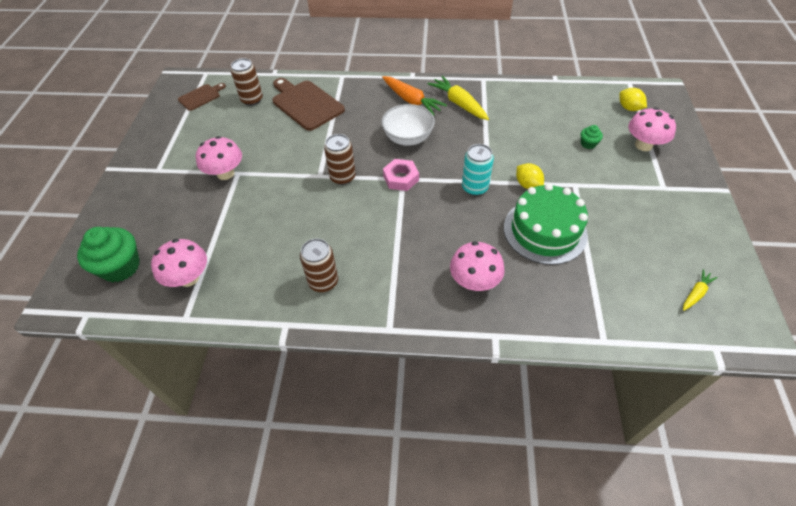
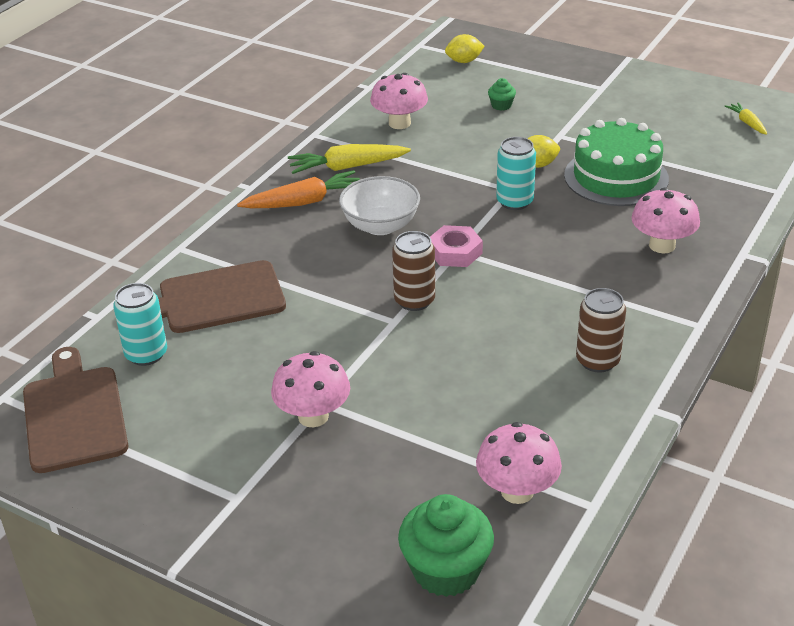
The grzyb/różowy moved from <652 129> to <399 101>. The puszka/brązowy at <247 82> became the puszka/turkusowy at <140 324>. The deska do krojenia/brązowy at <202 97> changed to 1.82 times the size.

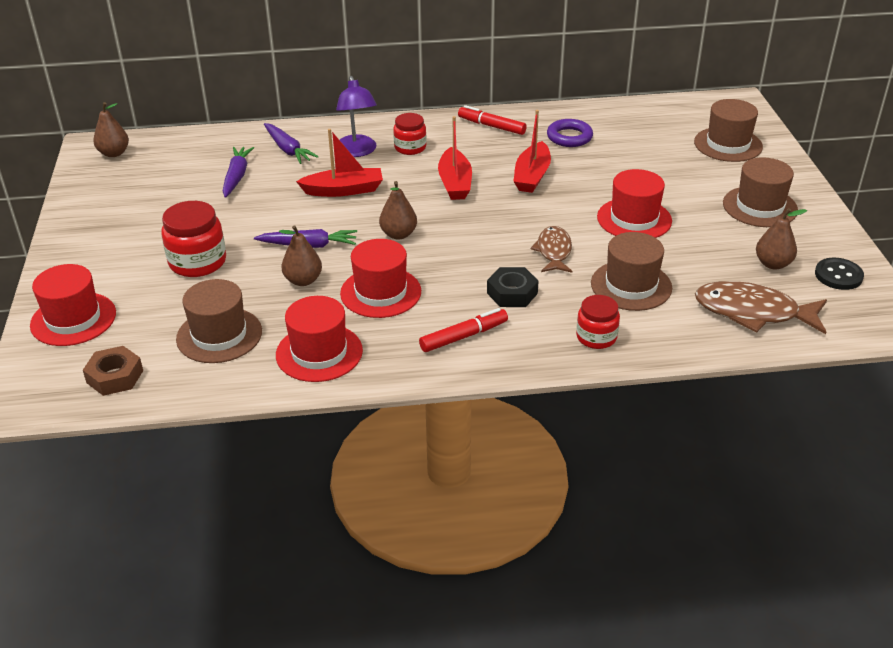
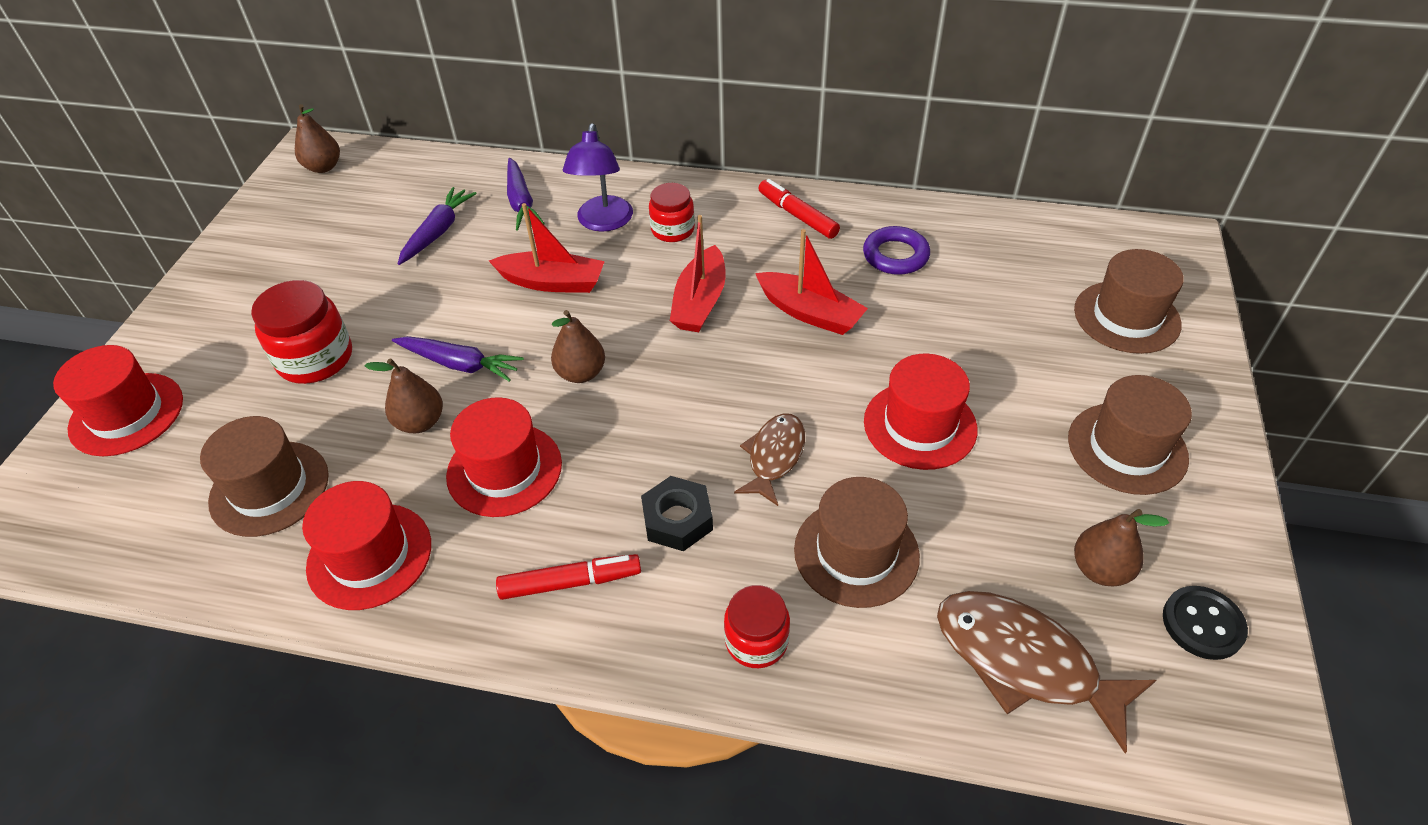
The nakrętka/brązowy at <113 371> disappeared. The łódka/czerwony at <532 151> turned 90 degrees counterclockwise.

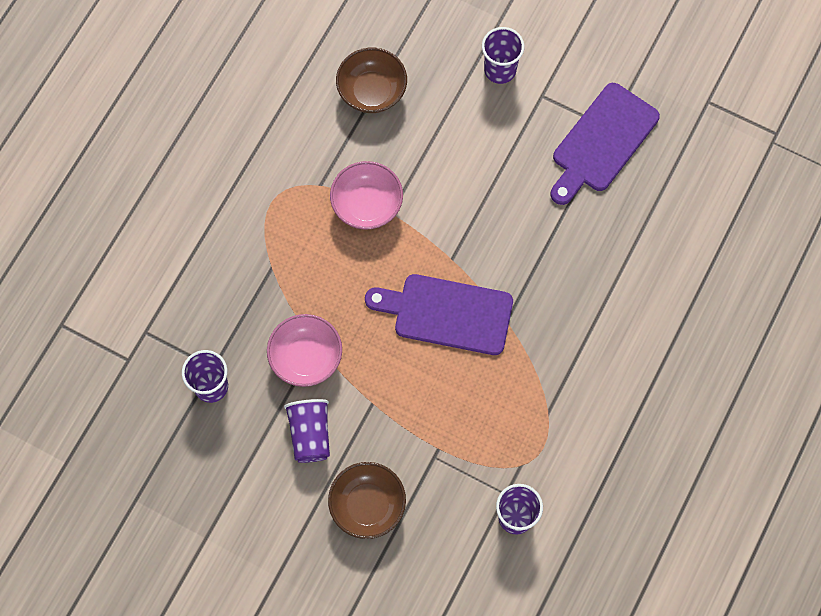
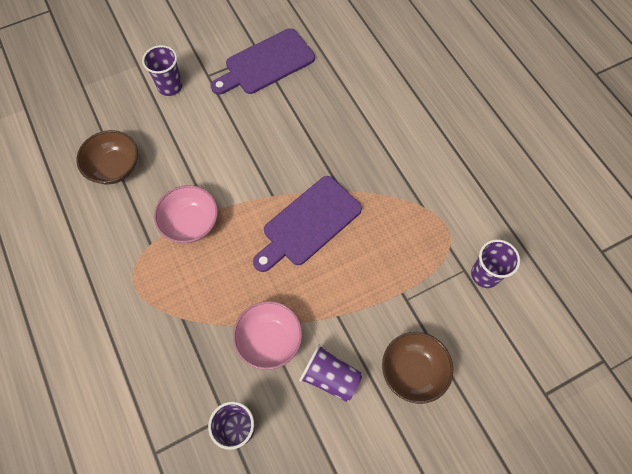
The deska do krojenia/fioletowy at <605 144> turned 75 degrees clockwise.

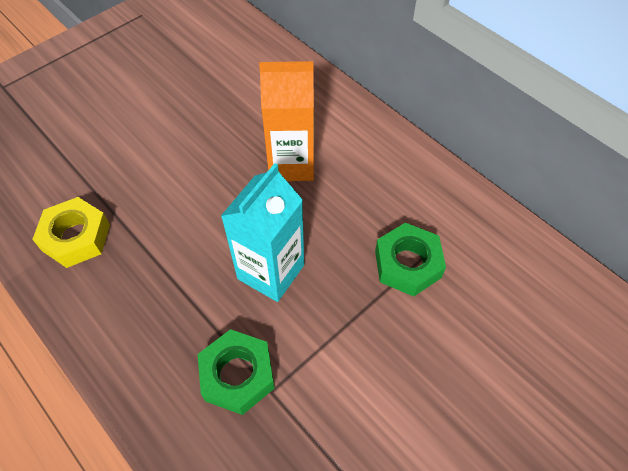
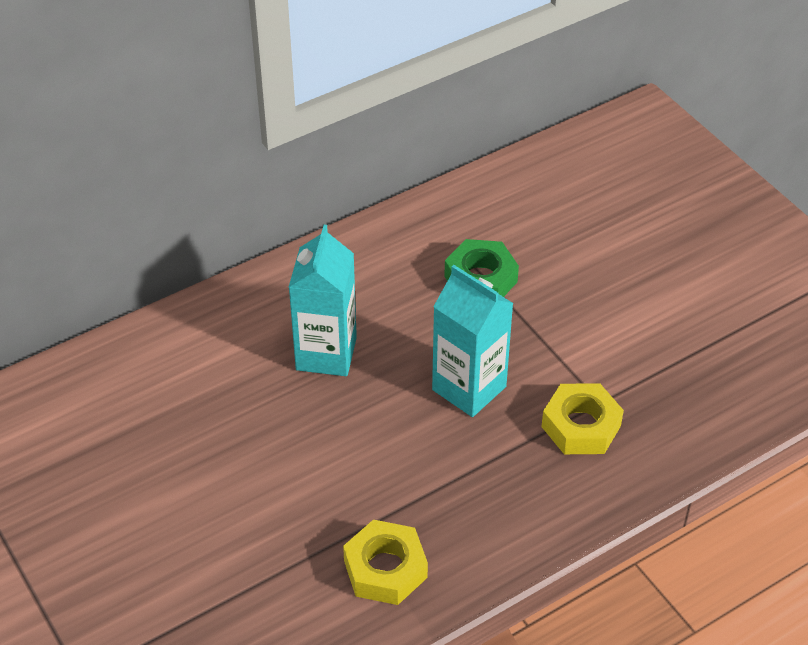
The nakrętka/zielony at <236 372> became the nakrętka/żółty at <582 418>. The karton mleka/pomarańczowy at <286 121> became the karton mleka/turkusowy at <323 300>.

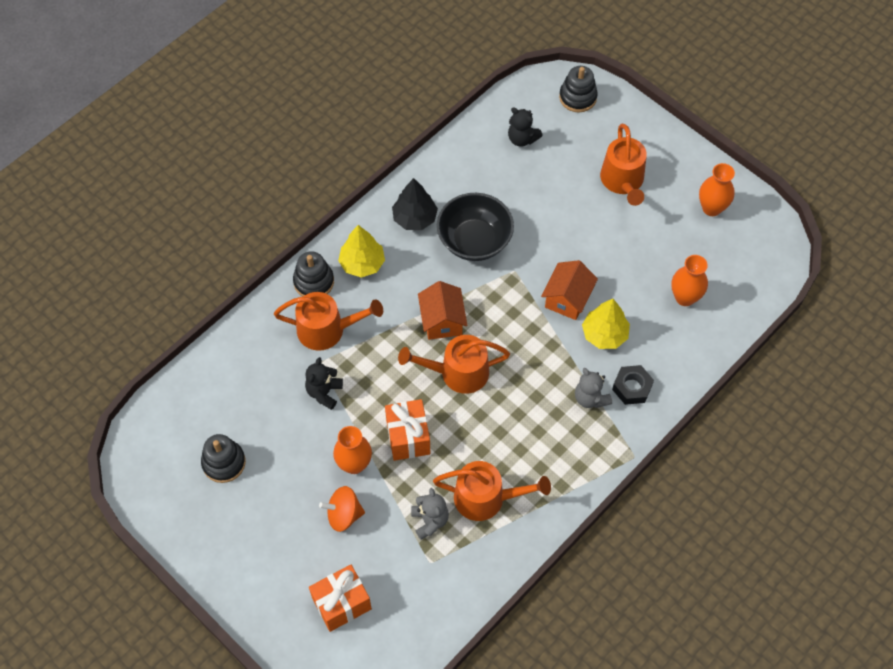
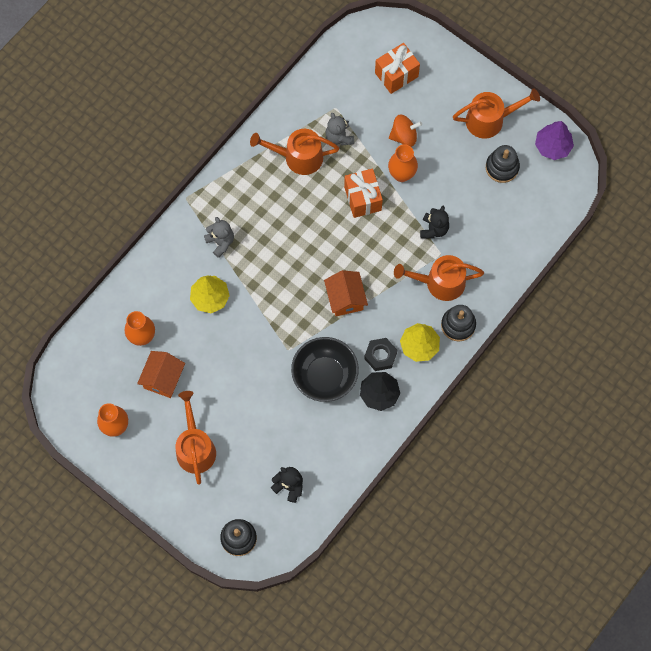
The drzewko/fioletowy at <554 140> appeared. The konewka/pomarańczowy moved from <454 364> to <496 113>. The domek/pomarańczowy moved from <569 290> to <161 374>. The nakrętka/czarny moved from <633 385> to <380 354>.

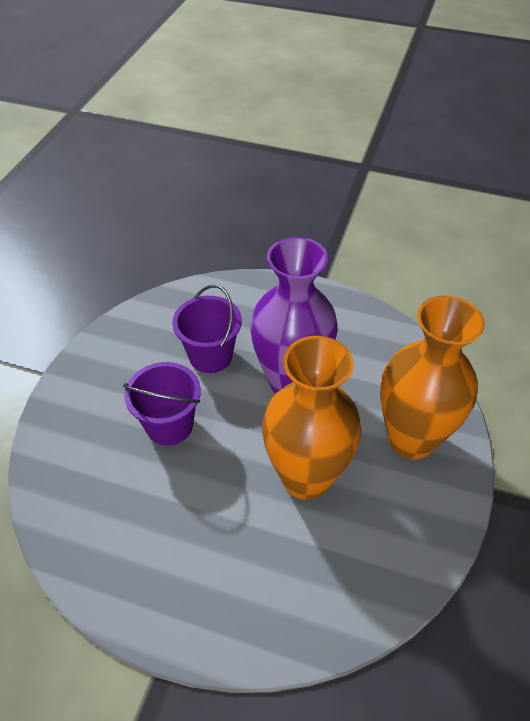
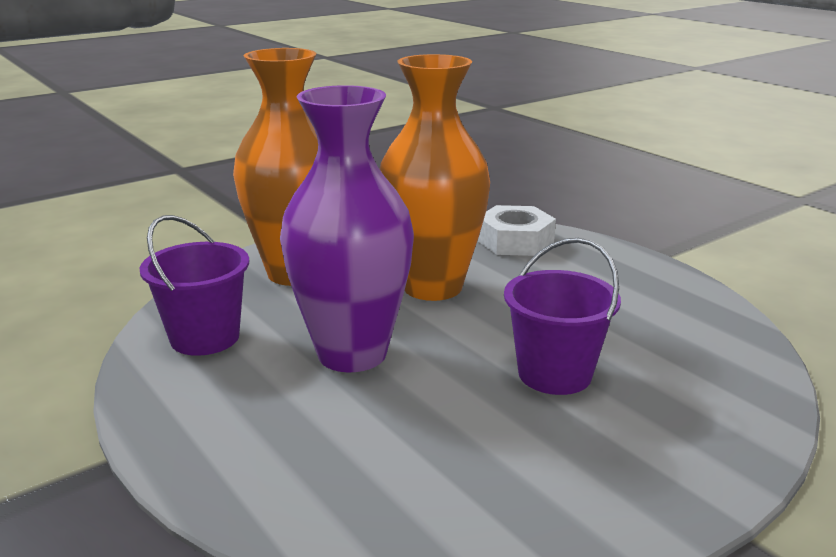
The nakrętka/biały at <517 230> appeared. The wiadro/fioletowy moved from <207 329> to <194 285>.

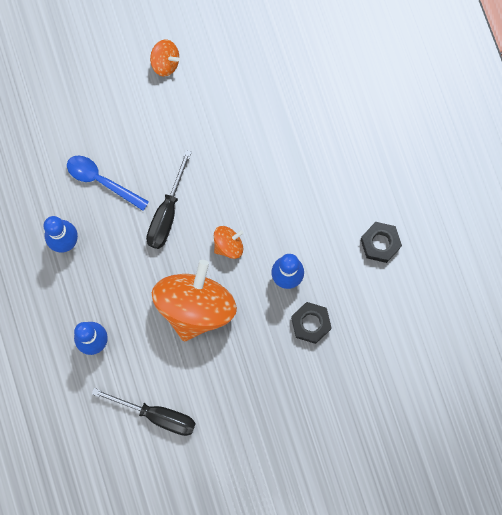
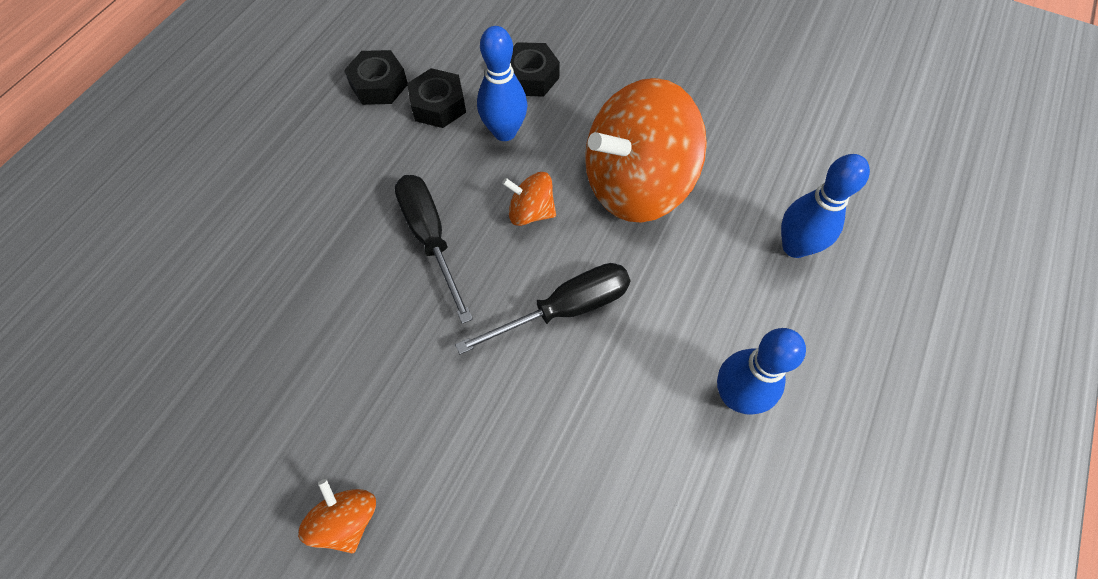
The łyżka/niebieski at <108 183> disappeared. The nakrętka/czarny at <436 98> appeared. The śrubokręt/czarny moved from <144 412> to <434 249>.

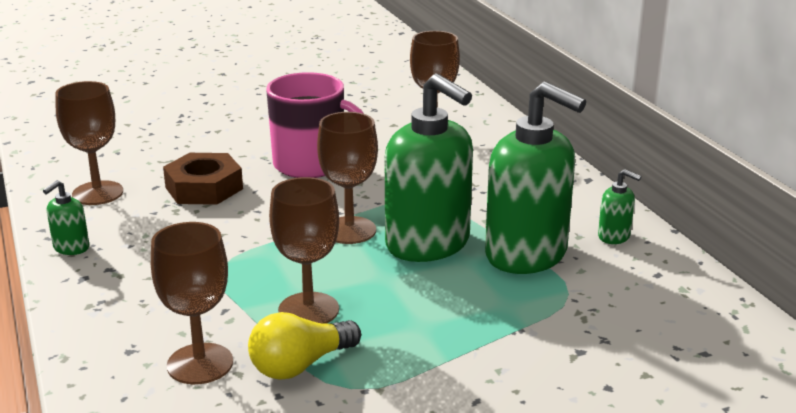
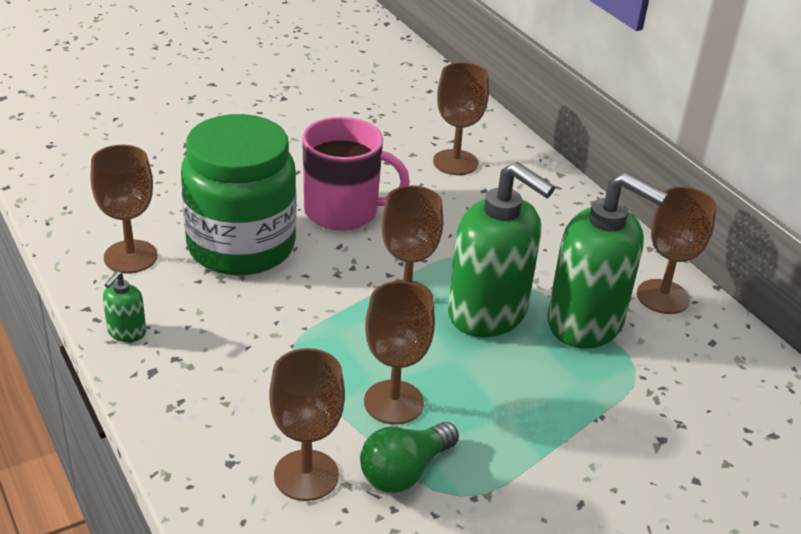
The nakrętka/brązowy at <203 179> was replaced by the słoik/zielony at <238 194>. The dozownik mydła/zielony at <619 206> was replaced by the kielich/brązowy at <676 250>. The żarówka/żółty at <304 346> became the żarówka/zielony at <409 457>.

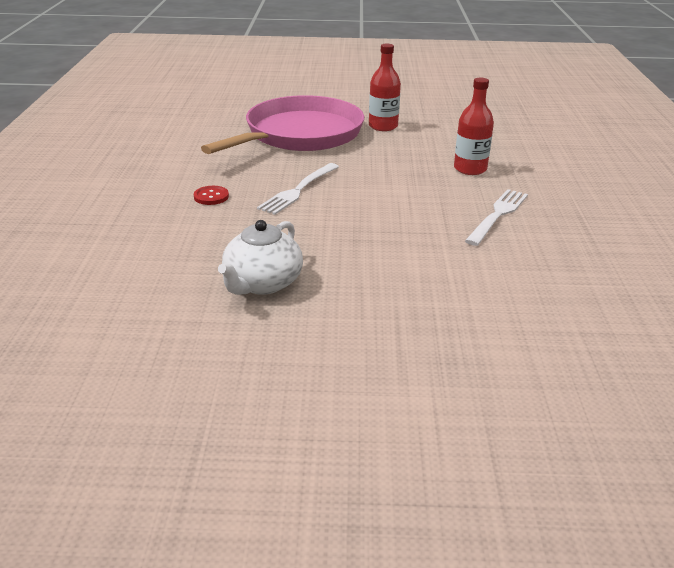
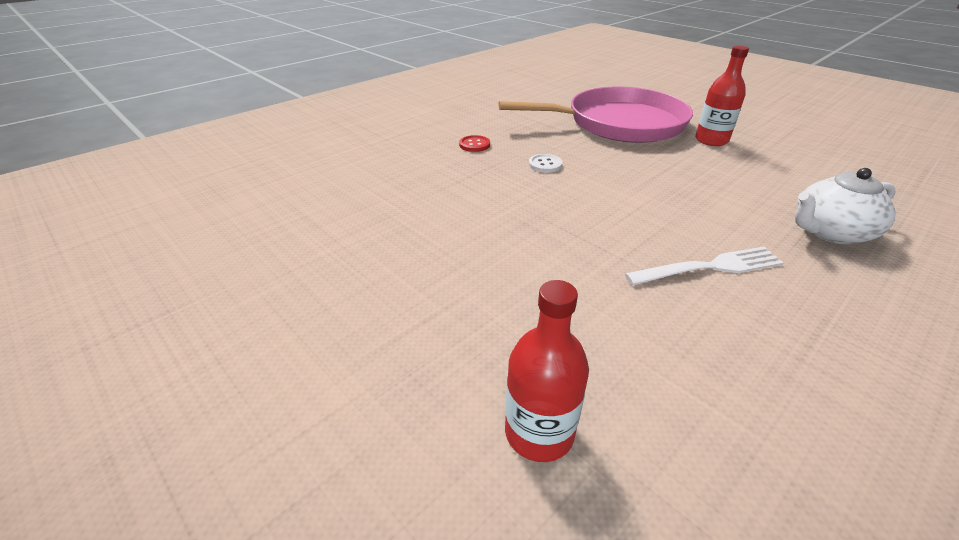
The imbryk/biały moved from <260 257> to <845 206>. The butelka/czerwony moved from <474 126> to <547 371>. The widelec/biały at <298 189> was replaced by the guzik/biały at <546 163>.

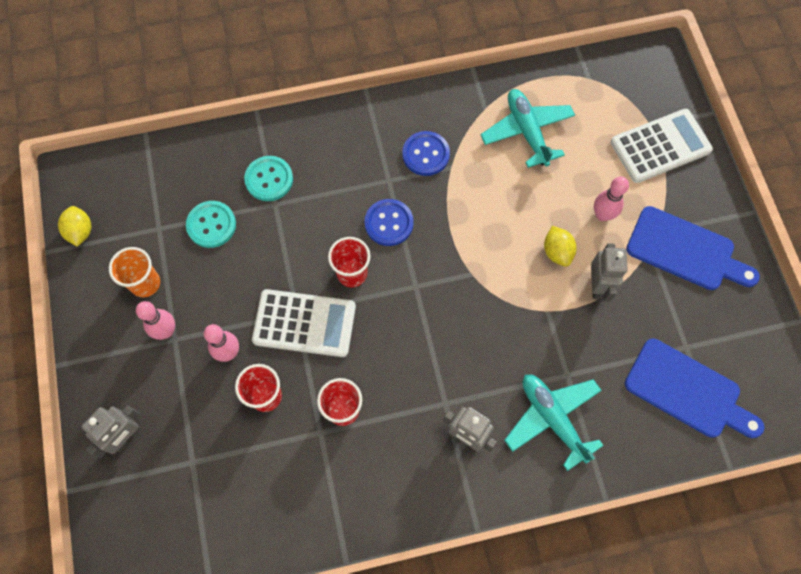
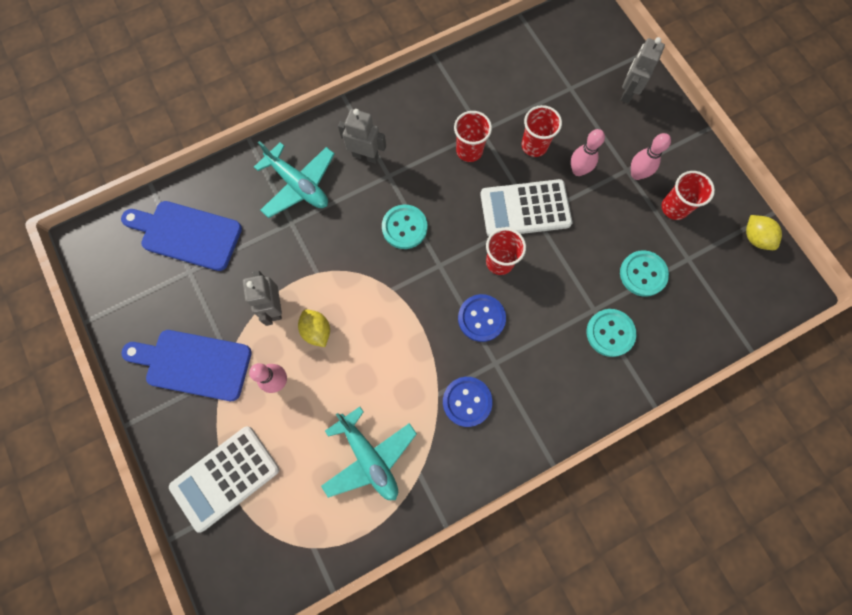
The guzik/turkusowy at <404 227> appeared. The szklanka/pomarańczowy at <134 272> became the szklanka/czerwony at <688 195>.

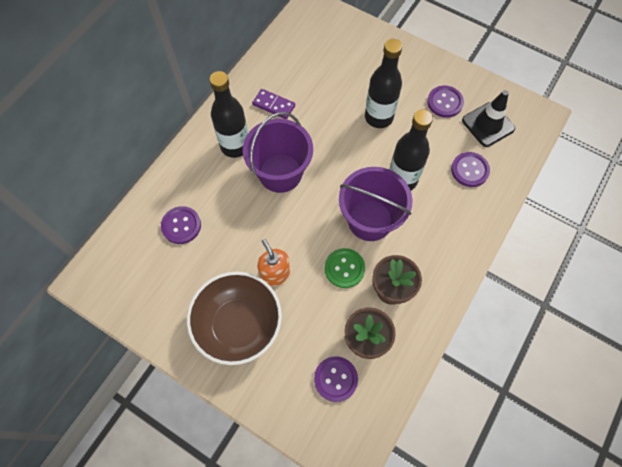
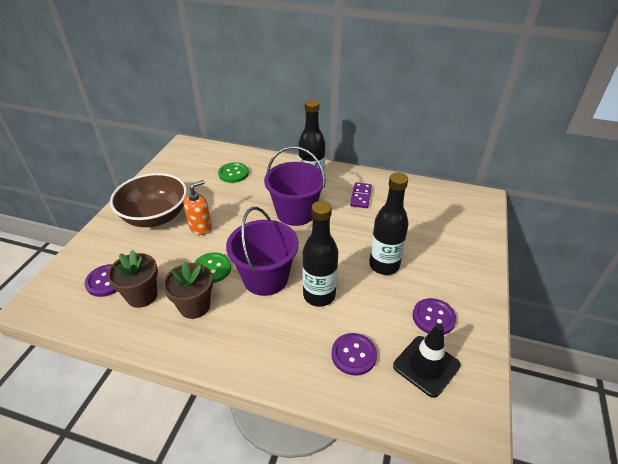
The guzik/fioletowy at <181 225> became the guzik/zielony at <233 172>.

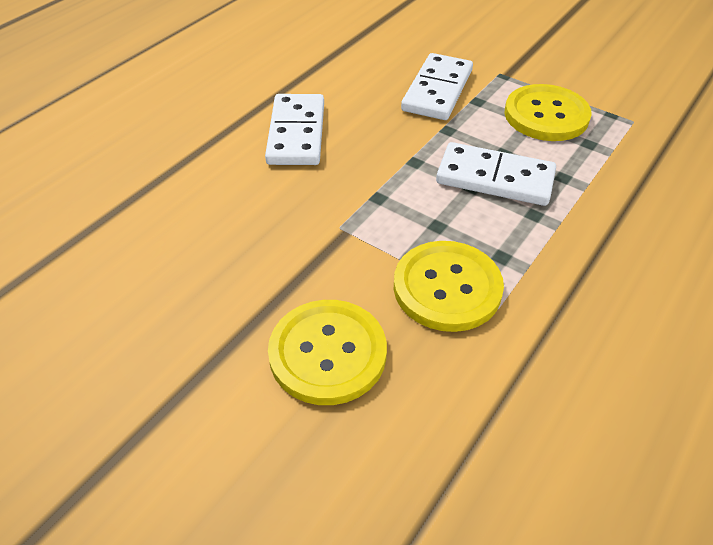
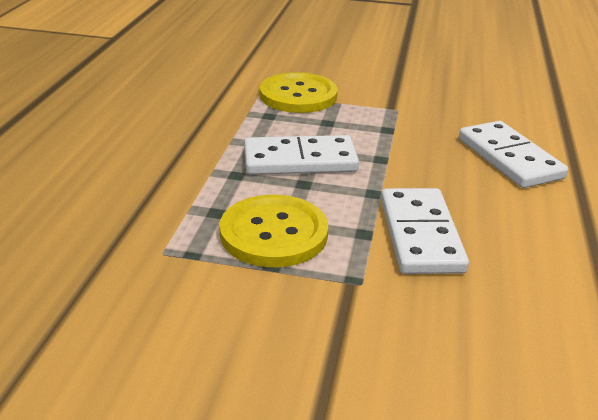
The guzik/żółty at <327 352> disappeared.

